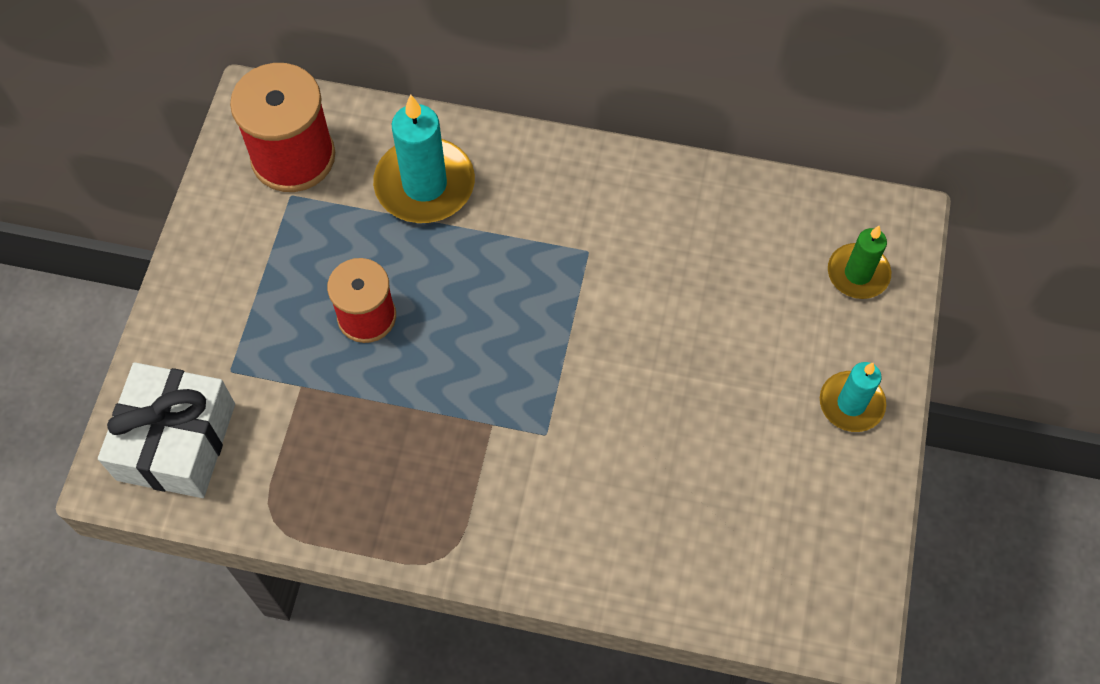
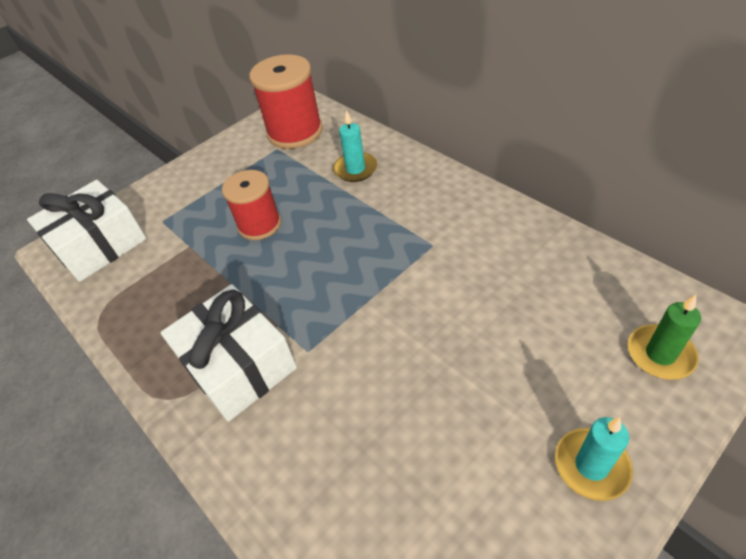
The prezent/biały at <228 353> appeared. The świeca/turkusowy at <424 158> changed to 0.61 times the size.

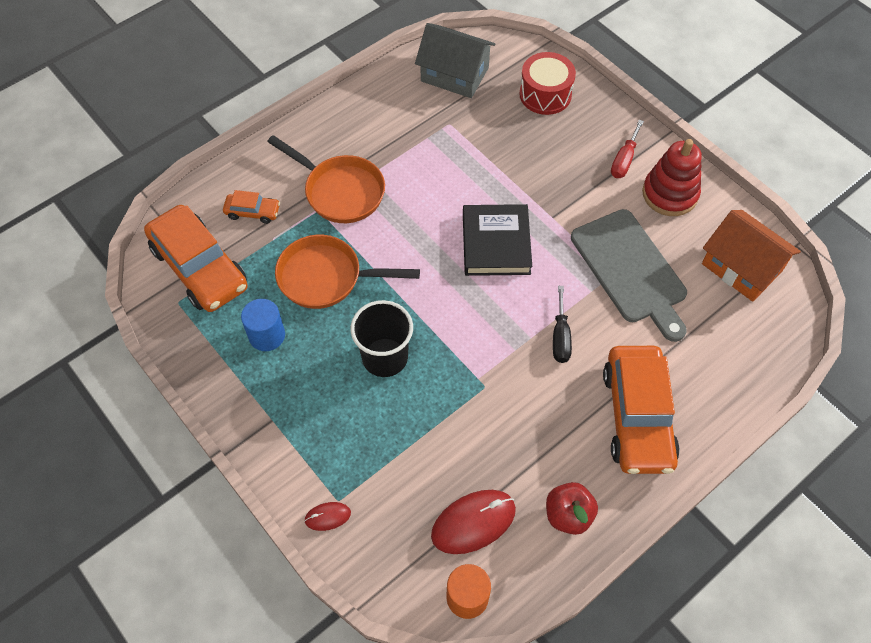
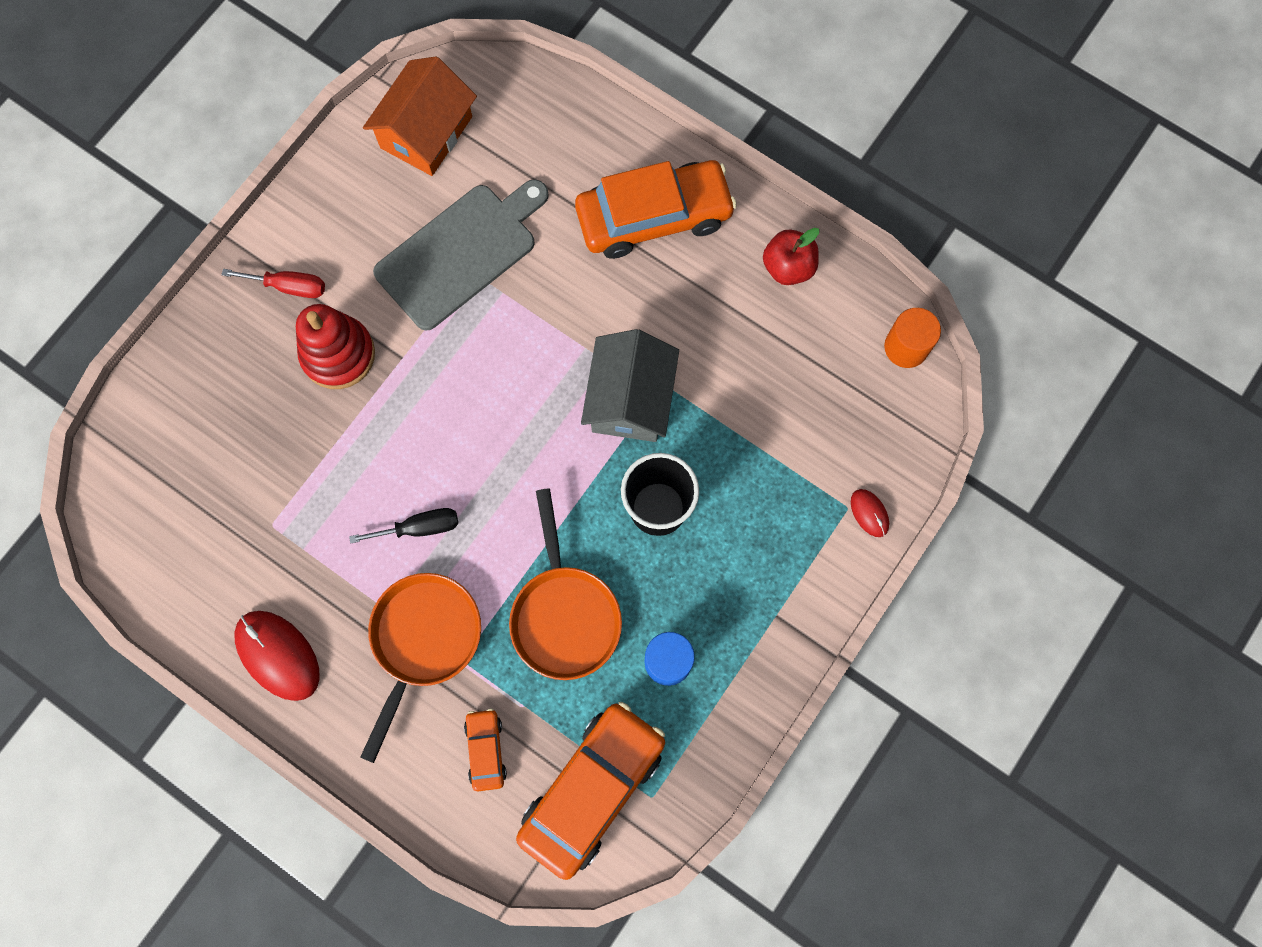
The książka/czarny at <497 240> disappeared. The bęben/czerwony at <547 83> disappeared. The domek/szary moved from <455 60> to <630 385>. The myszka/czerwony moved from <473 522> to <277 656>. The śrubokręt/czarny moved from <562 324> to <403 525>. The zabawka nakładanka/czerwony moved from <672 177> to <335 346>.

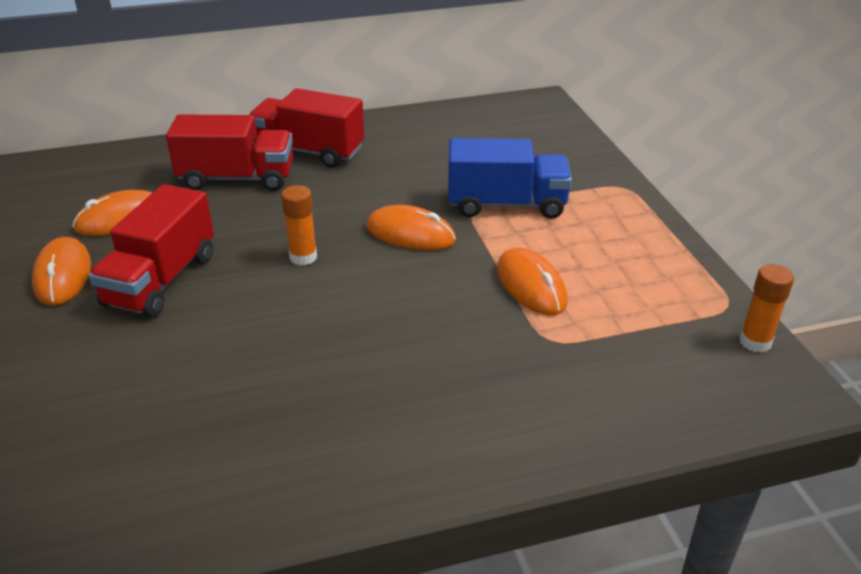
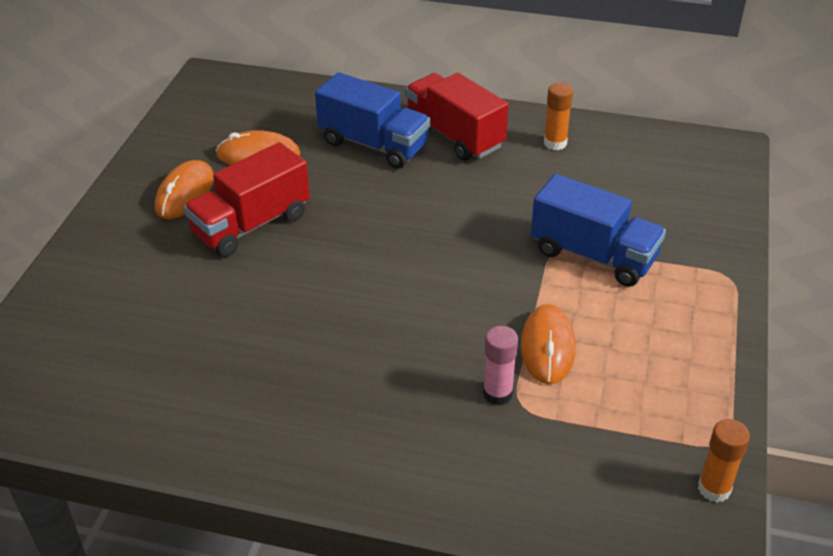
The myszka/pomarańczowy at <411 227> disappeared. The klej w sztyfcie/różowy at <500 366> appeared. The klej w sztyfcie/pomarańczowy moved from <299 225> to <558 116>. The ciężarówka/czerwony at <229 152> became the ciężarówka/niebieski at <372 120>.

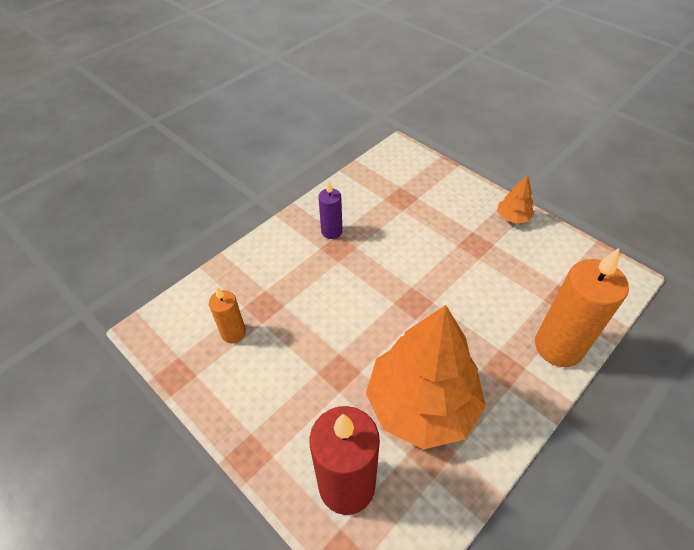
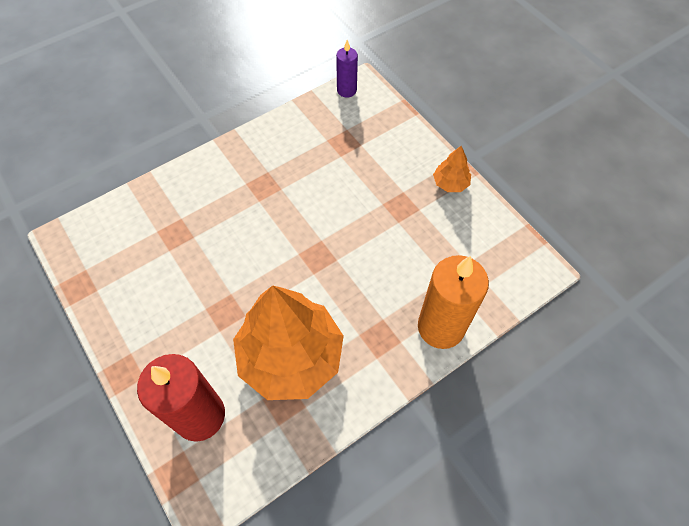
The świeca/pomarańczowy at <227 315> disappeared. The świeca/fioletowy moved from <330 210> to <347 69>.

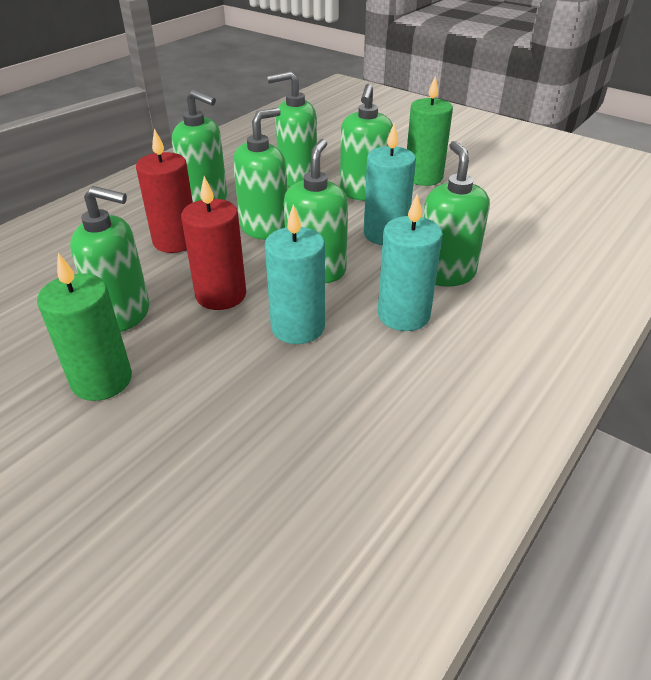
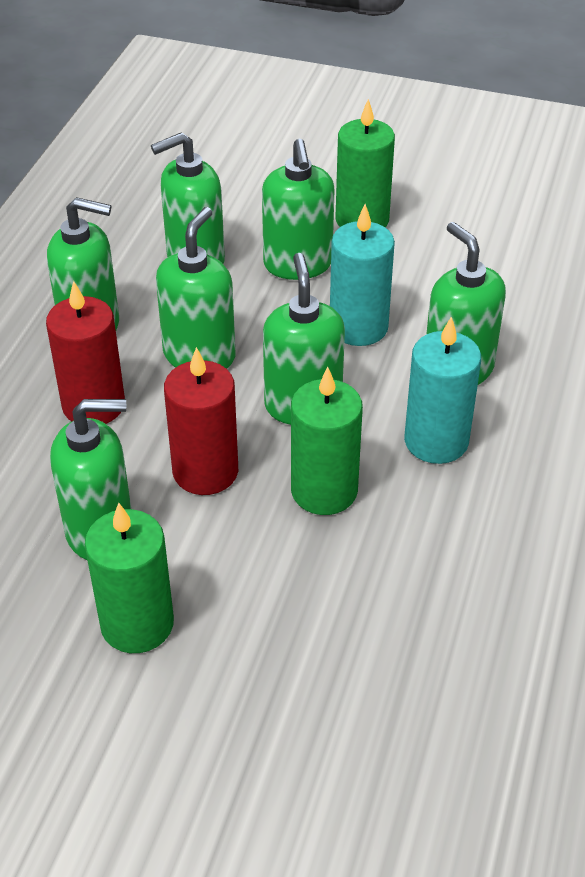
The świeca/turkusowy at <295 274> became the świeca/zielony at <327 441>.

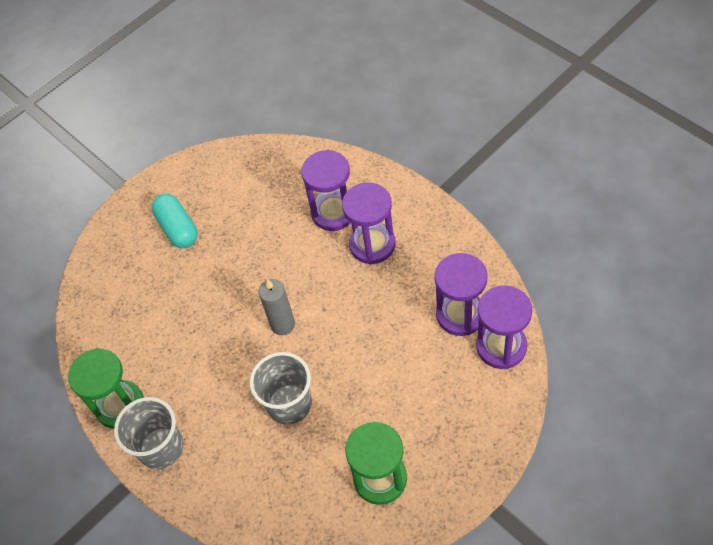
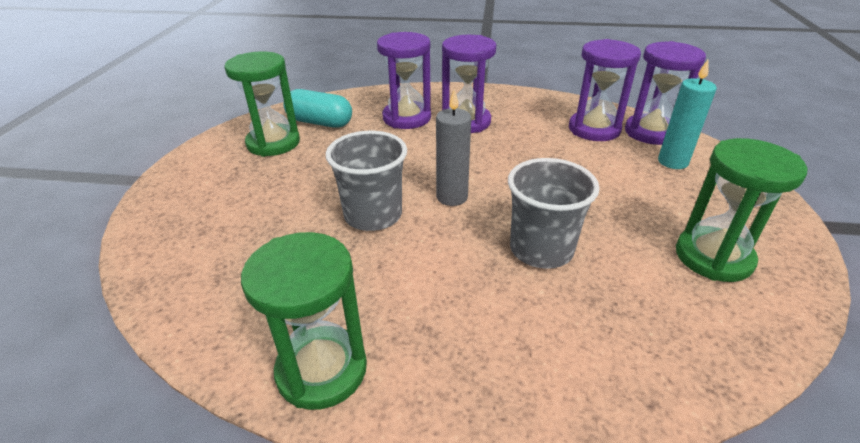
The klepsydra/zielony at <262 104> appeared. The świeca/turkusowy at <687 114> appeared. The szklanka/szary moved from <149 433> to <366 181>. The kapsułka/turkusowy moved from <174 221> to <317 108>.

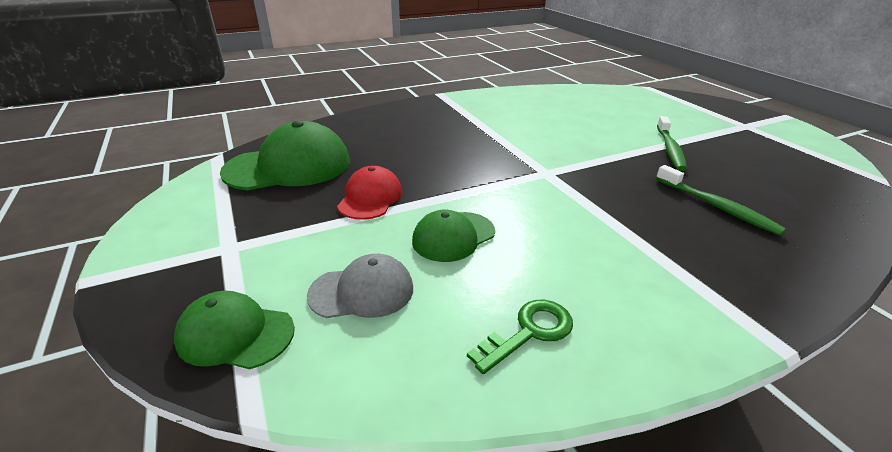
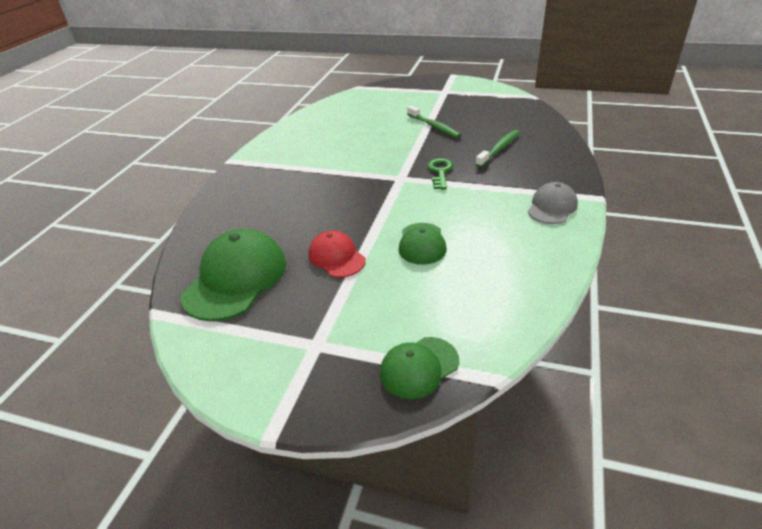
The czapka/szary moved from <360 286> to <553 203>. The klucz/zielony moved from <520 337> to <440 174>. The szczoteczka do zębów/zielony at <721 200> turned 60 degrees counterclockwise.

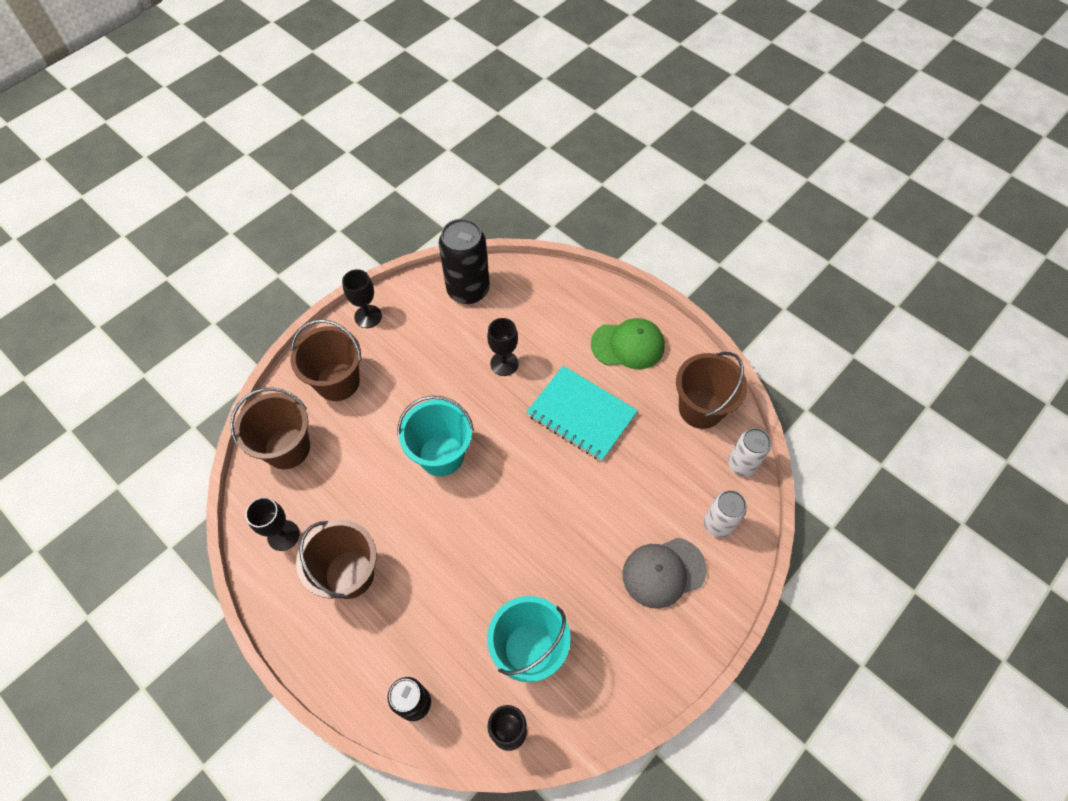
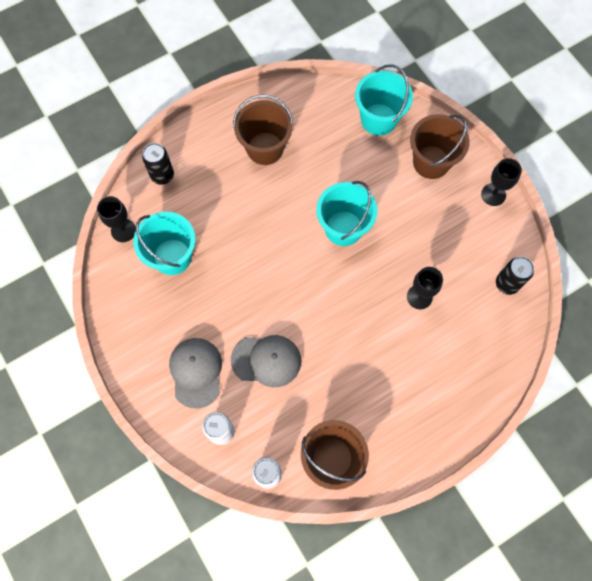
The kielich/czarny at <272 524> disappeared. The zeszyt/turkusowy at <582 413> disappeared. The czapka/zielony at <628 343> disappeared. The czapka/szary at <266 361> appeared. The wiadro/brązowy at <270 428> became the wiadro/turkusowy at <384 100>. The puszka/czarny at <464 261> changed to 0.61 times the size.

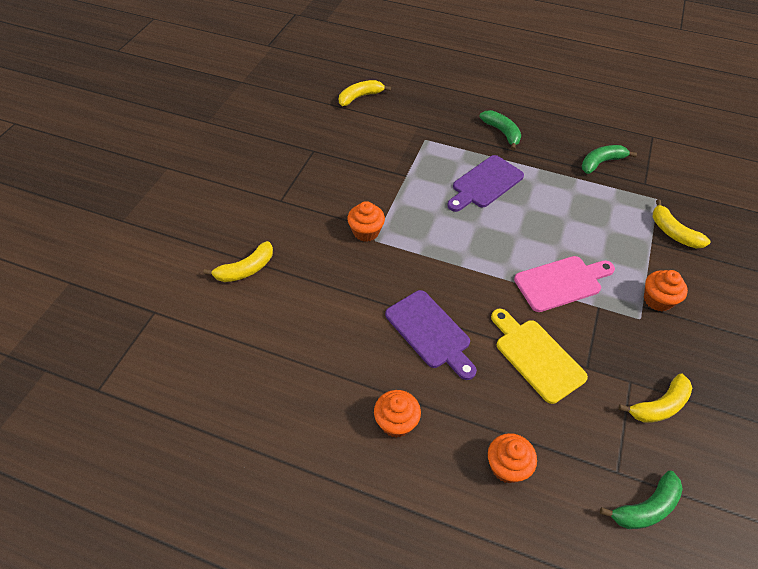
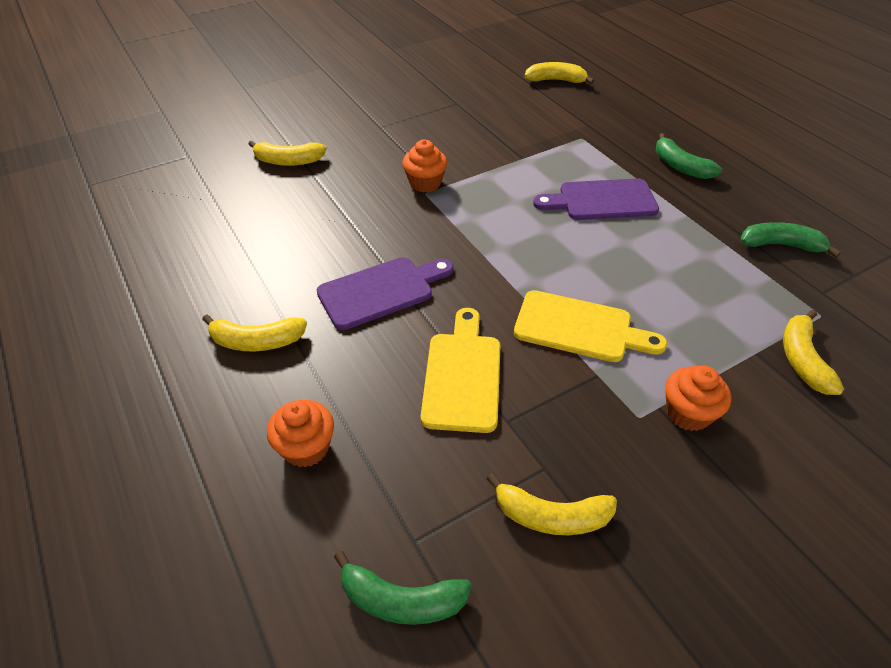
The muffinka/pomarańczowy at <397 414> was replaced by the banan/żółty at <254 333>. The deska do krojenia/różowy at <564 284> became the deska do krojenia/żółty at <590 326>. The deska do krojenia/fioletowy at <431 335> turned 120 degrees counterclockwise. The banan/zielony at <500 130> turned 135 degrees clockwise.

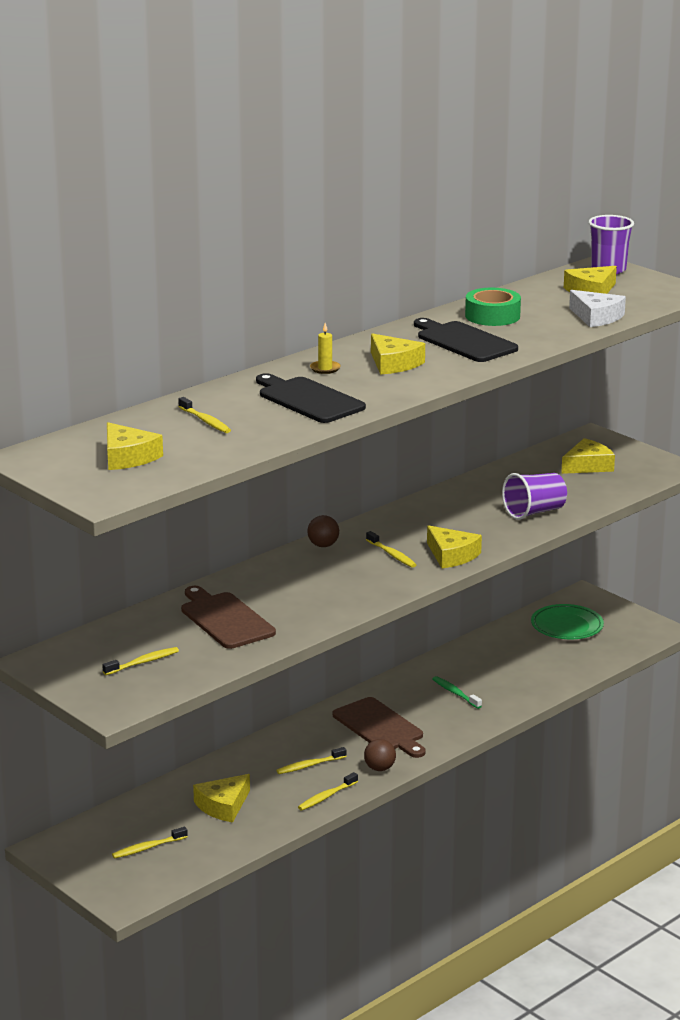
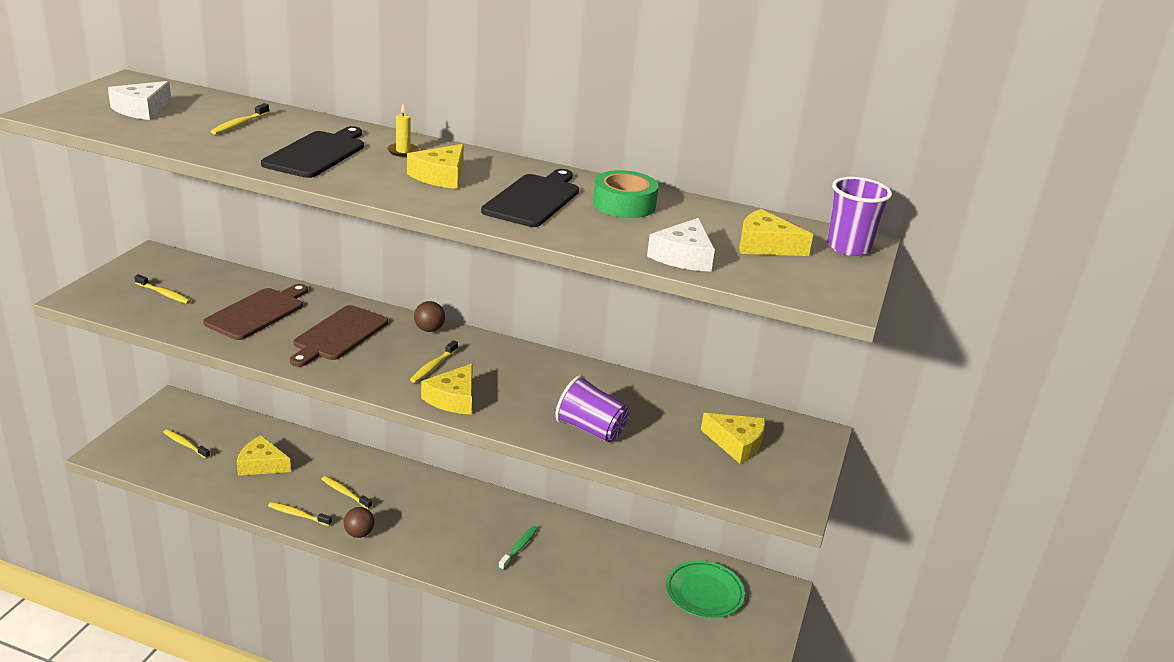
The deska do krojenia/brązowy moved from <379 727> to <339 336>. The ser/żółty at <135 446> became the ser/biały at <140 100>.

